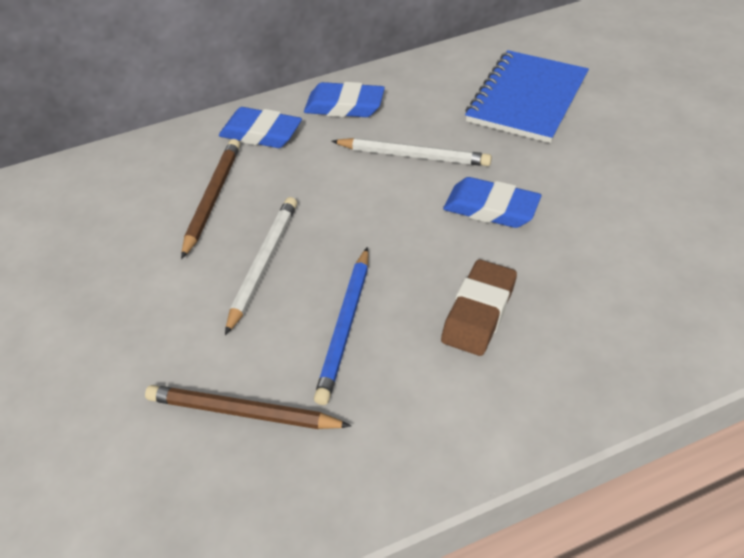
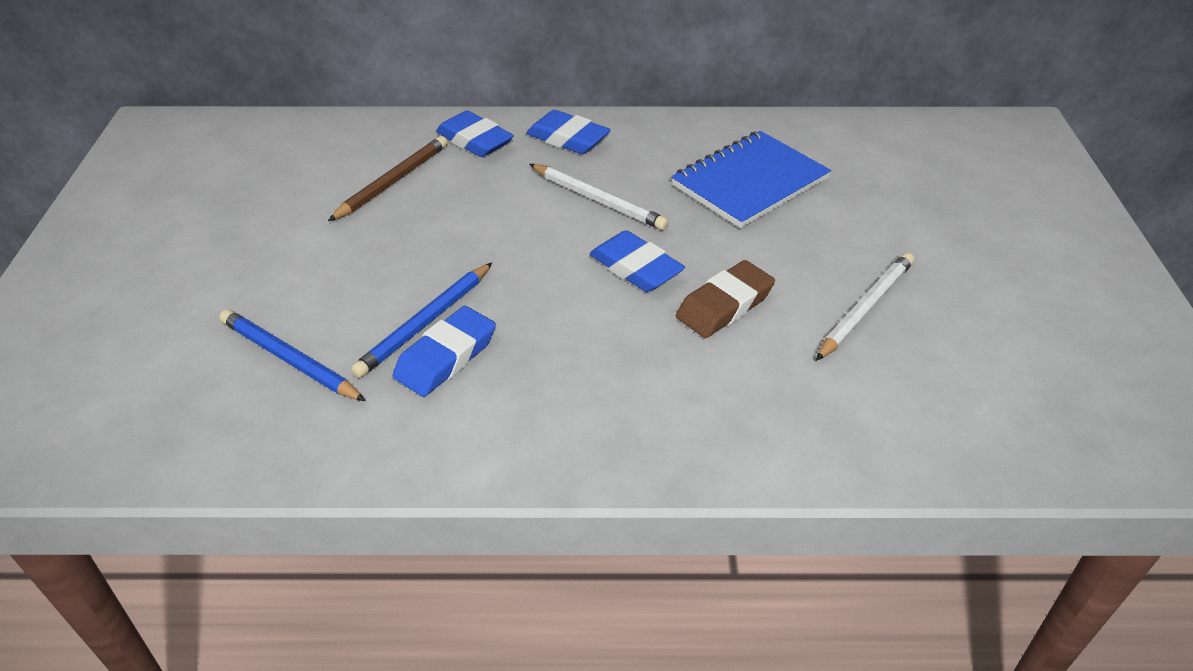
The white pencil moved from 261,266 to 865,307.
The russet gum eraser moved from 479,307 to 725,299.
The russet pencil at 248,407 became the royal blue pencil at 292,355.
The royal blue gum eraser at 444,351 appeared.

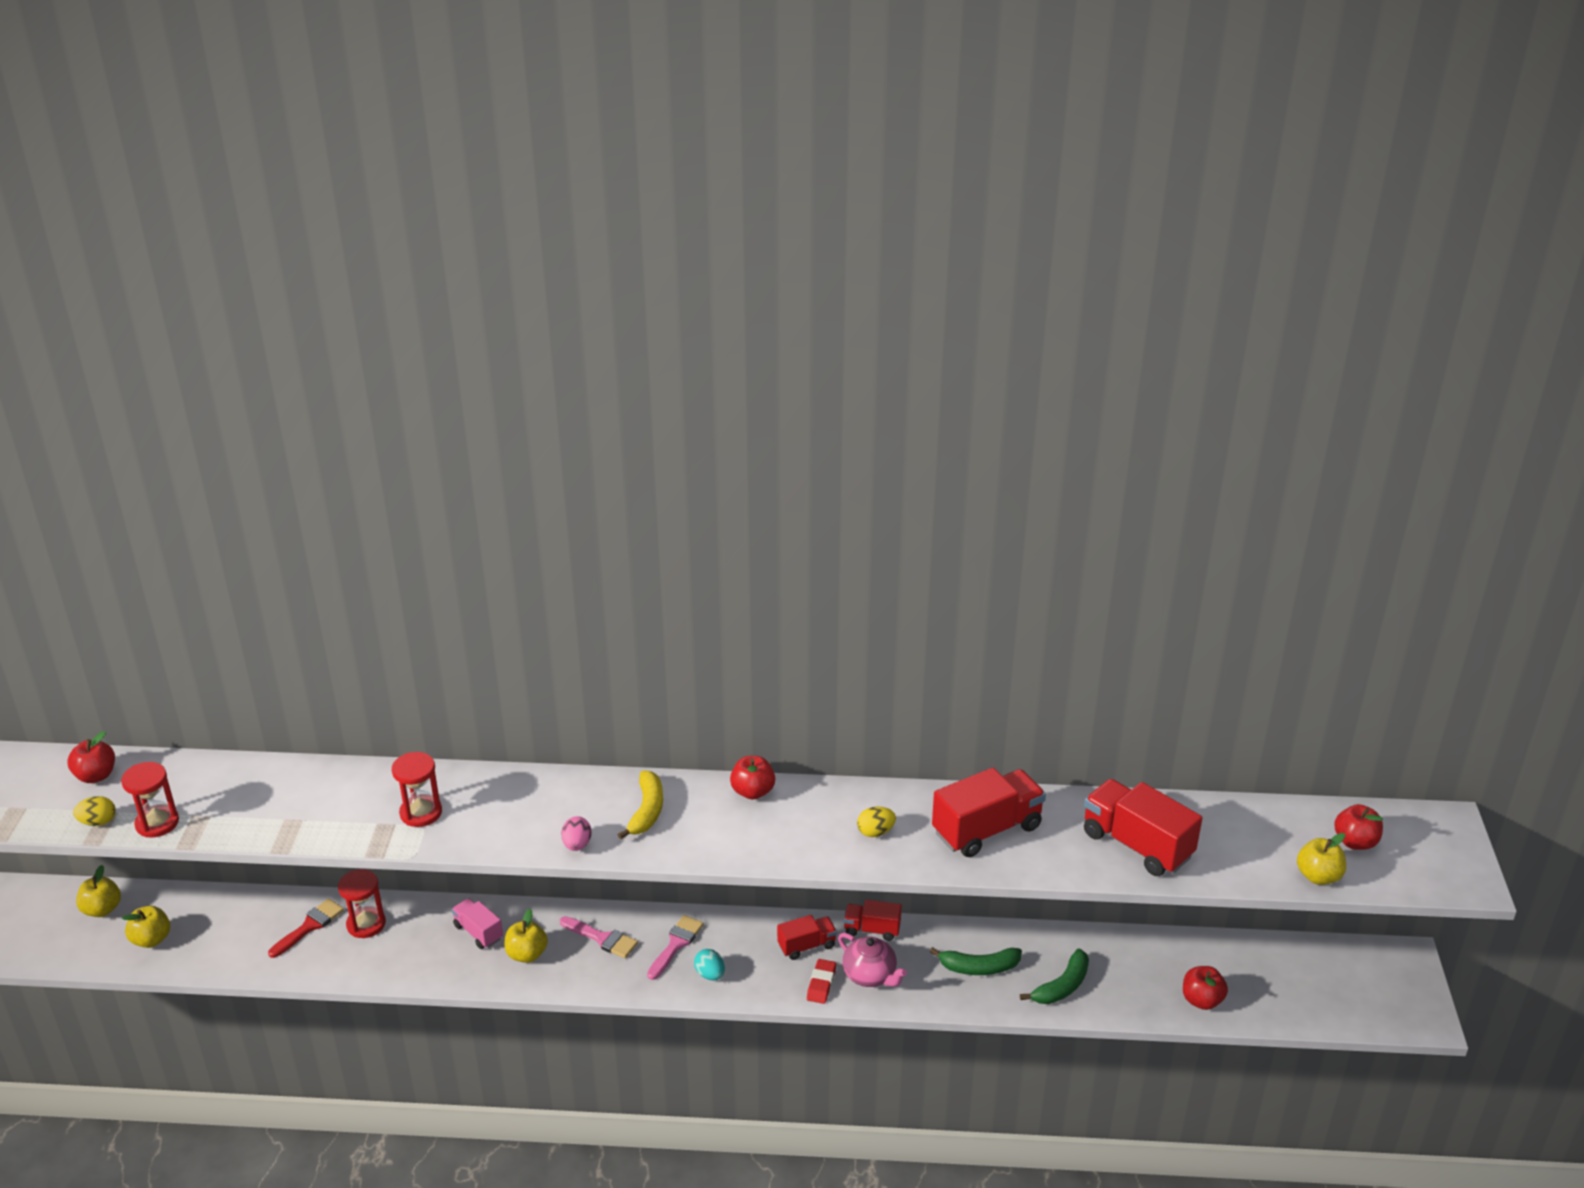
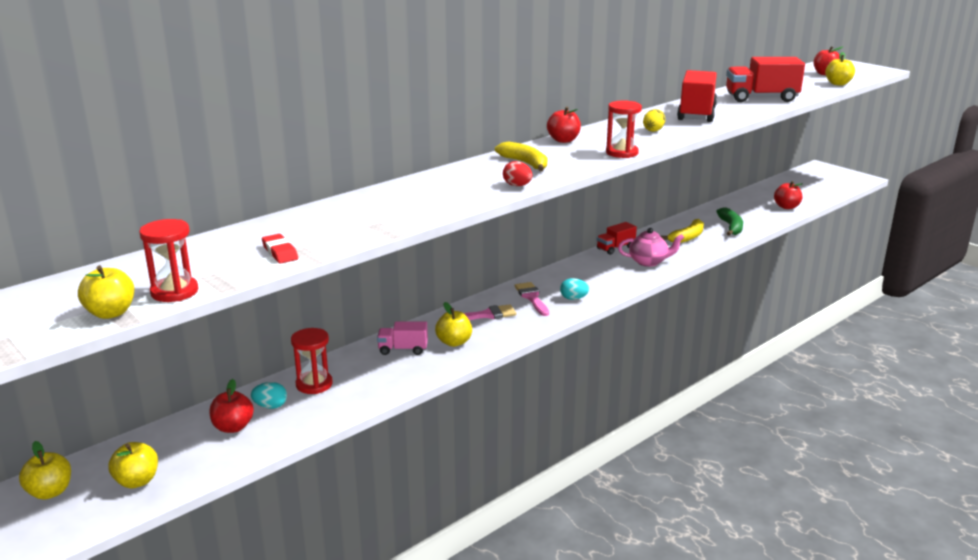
The scarlet apple fruit moved from 91,757 to 232,406.
The scarlet sandglass moved from 417,789 to 624,129.
The golden egg at 94,811 was replaced by the golden apple fruit at 106,292.
The rosy egg at 576,833 became the scarlet egg at 517,173.
The scarlet paintbrush at 306,928 was replaced by the aqua egg at 269,395.
The scarlet toy truck at 807,937 disappeared.
The green banana fruit at 976,961 became the golden banana fruit at 682,231.
The scarlet gum eraser moved from 821,981 to 280,249.

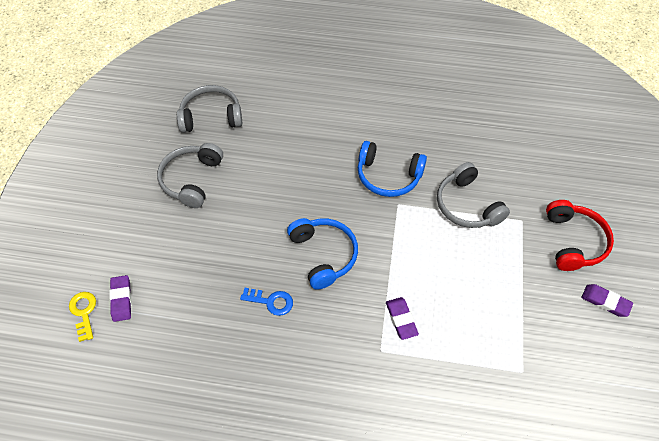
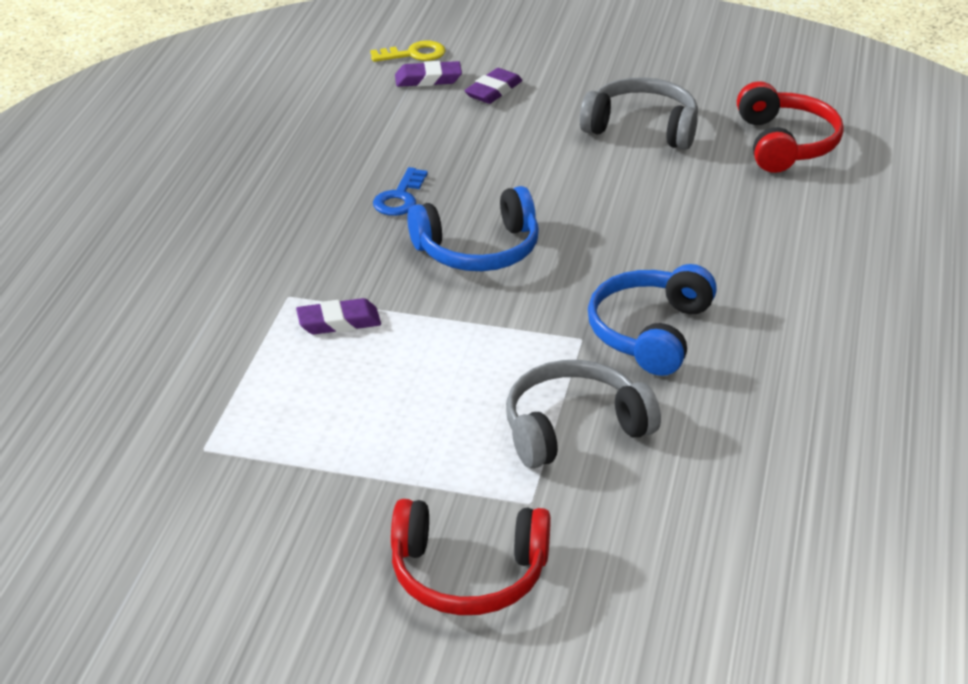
The ash-grey headphones at 209,109 became the scarlet headphones at 790,127.
The violet gum eraser moved from 607,300 to 493,86.

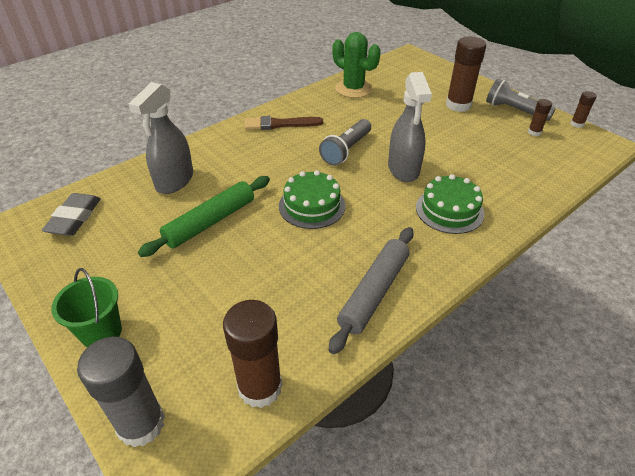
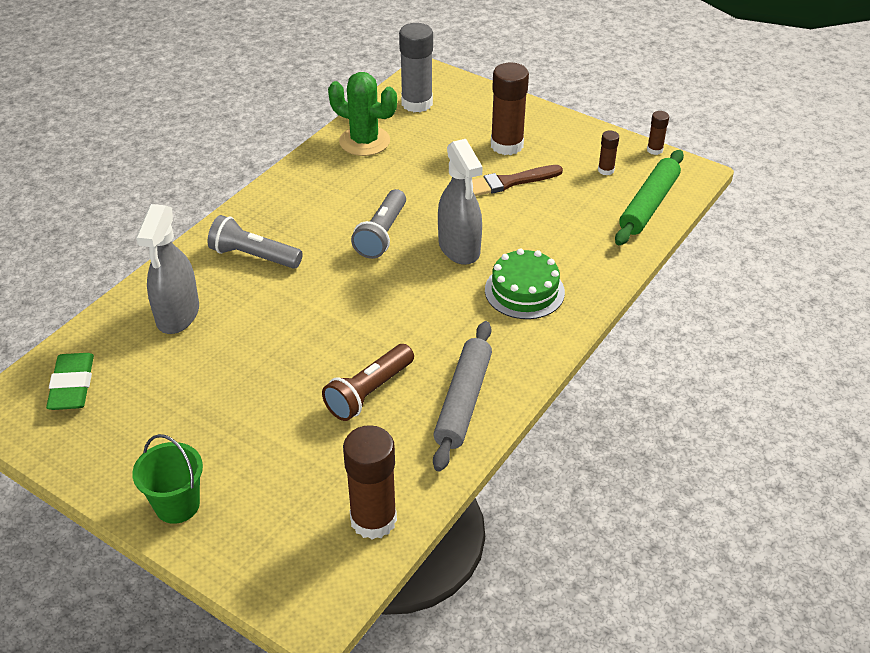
The ash-grey flashlight moved from 520,100 to 255,242.
The russet paintbrush moved from 283,123 to 517,180.
The green cake at 312,199 disappeared.
The green pastry roller moved from 204,216 to 649,197.
The ash-grey gum eraser at 71,214 became the green gum eraser at 70,381.
The ash-grey glue moved from 121,392 to 416,67.
The russet flashlight at 368,382 appeared.

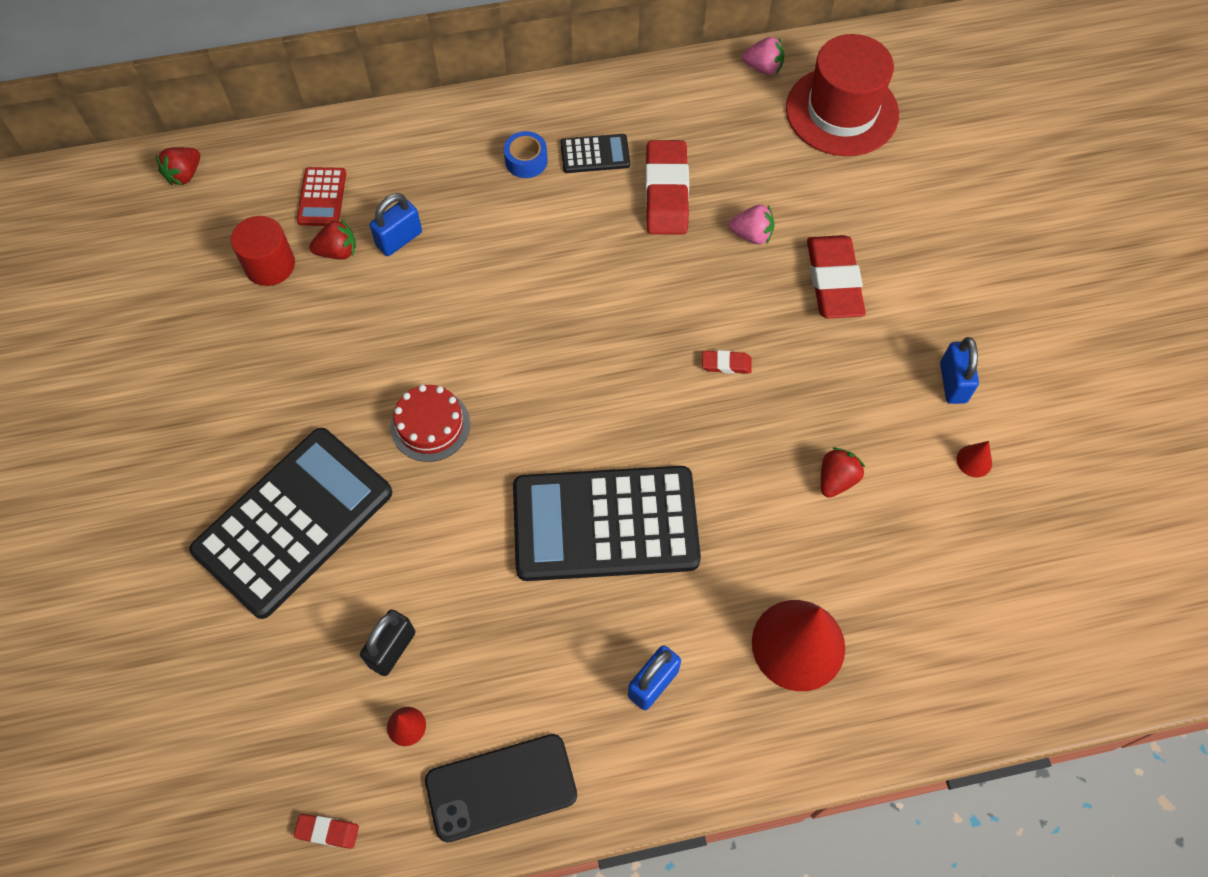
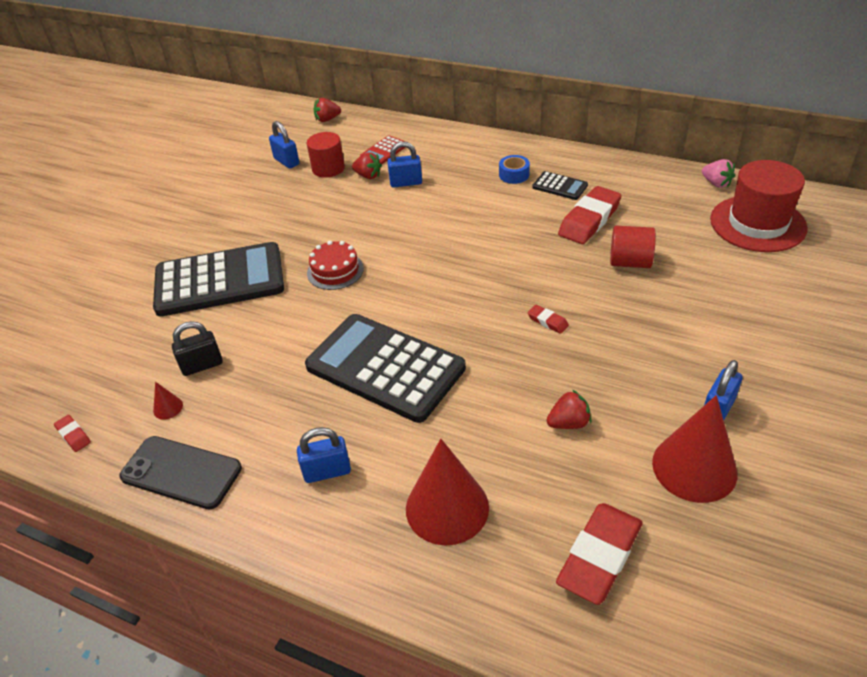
The rosy strawberry at 751,224 was replaced by the scarlet solid cylinder at 633,247.
The scarlet gum eraser moved from 836,276 to 599,554.
The scarlet cone shape at 974,459 changed to 2.46 times the size.
The royal blue padlock at 284,144 appeared.

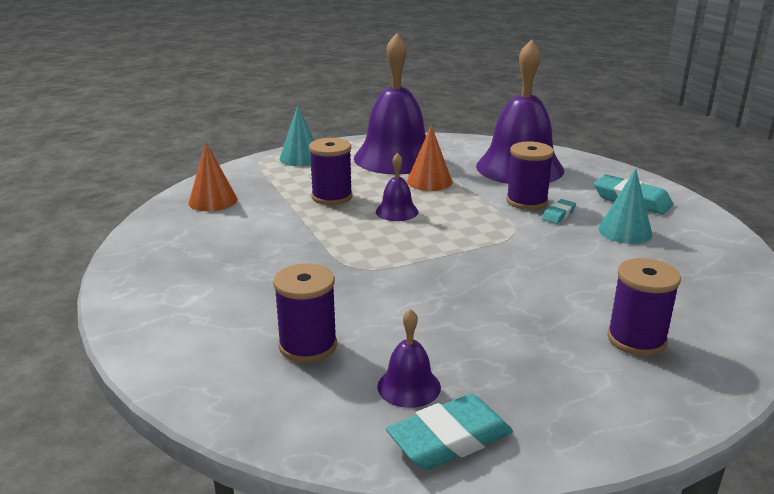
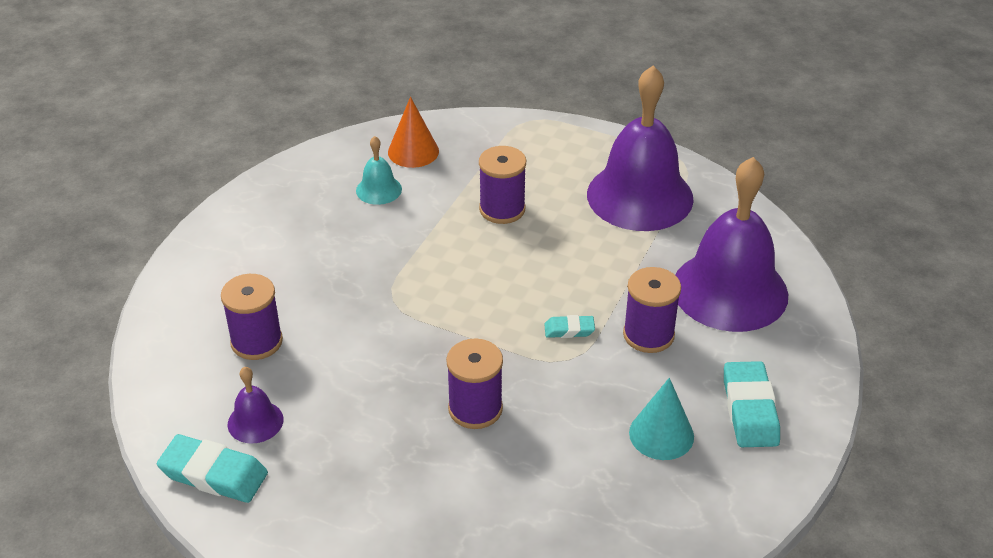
The aqua cone shape at 296,135 disappeared.
The bright orange cone shape at 429,158 disappeared.
The violet school bell at 397,187 disappeared.
The aqua gum eraser moved from 559,211 to 569,326.
The violet spool moved from 644,307 to 474,384.
The aqua school bell at 379,170 appeared.

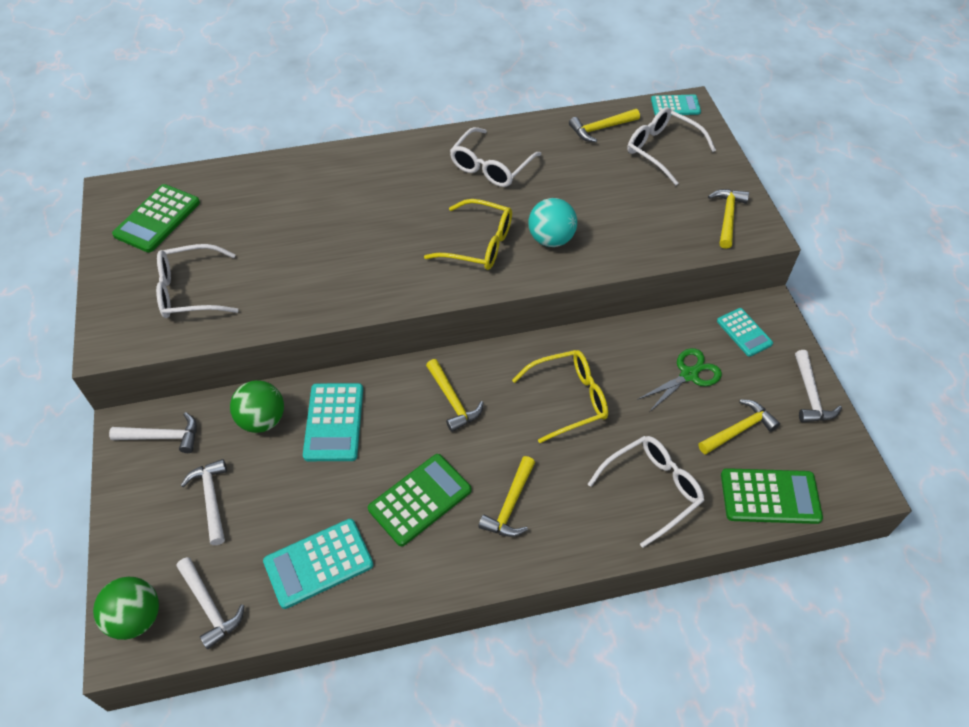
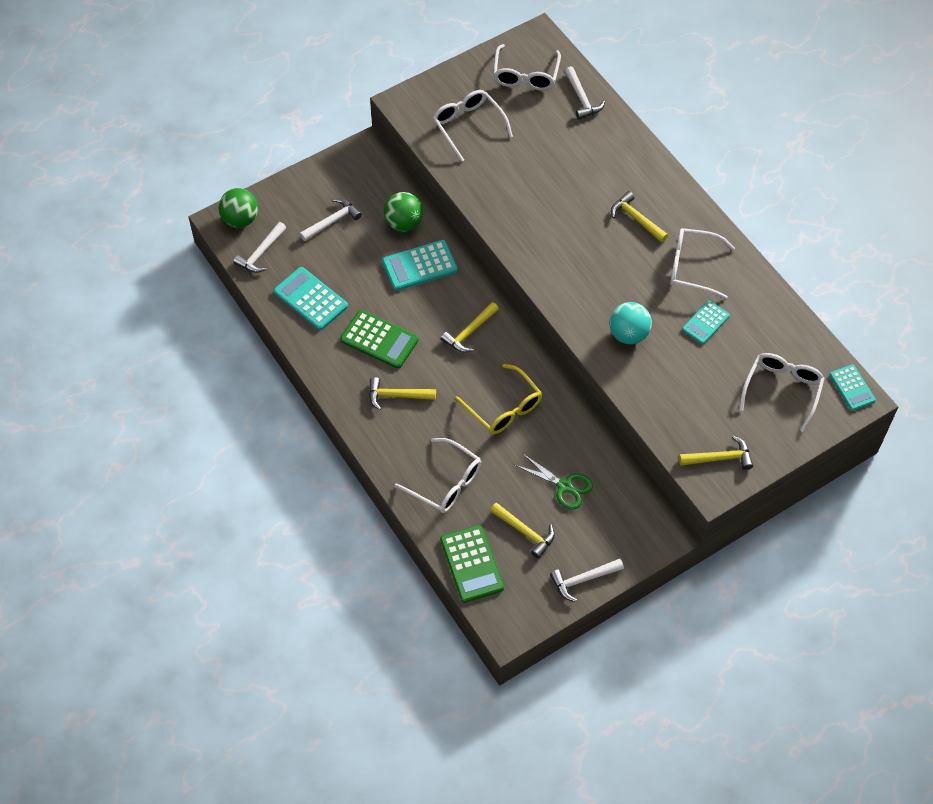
The golden hammer moved from 604,125 to 639,217.
The green adding machine at 156,218 was replaced by the white glasses at 527,67.
The golden glasses at 468,234 disappeared.
The aqua adding machine moved from 745,332 to 706,322.
The white hammer moved from 153,432 to 585,93.

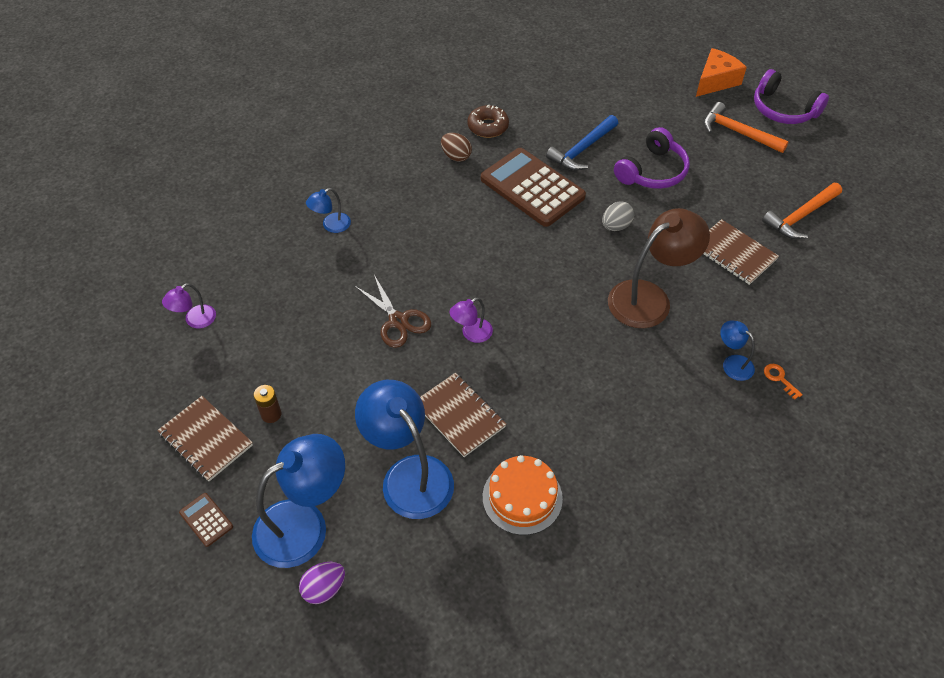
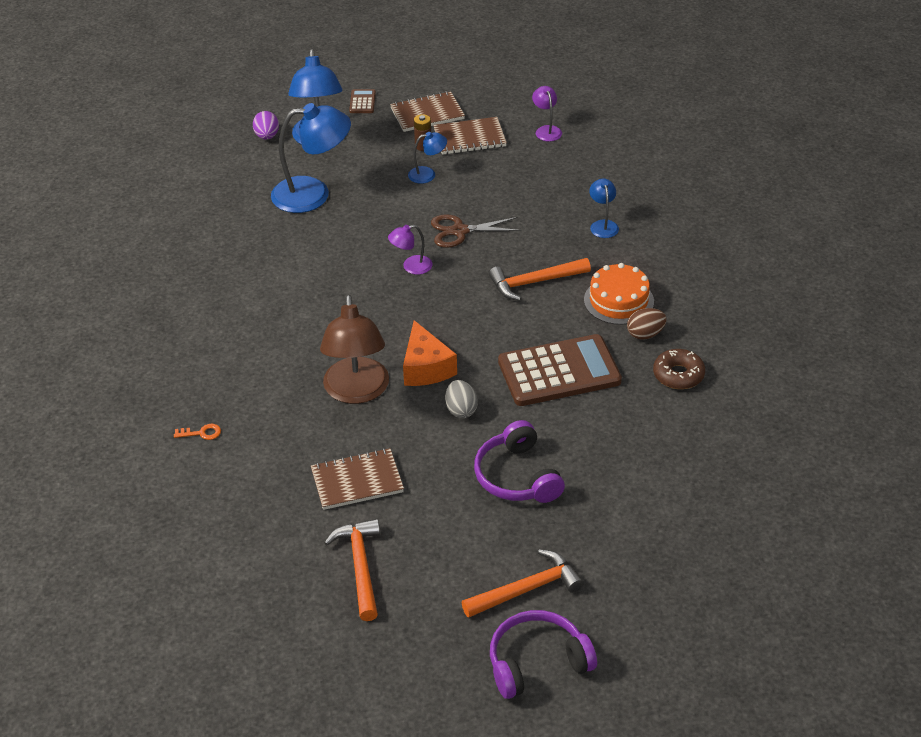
The bright orange cheese wedge moved from 721,72 to 430,353.
The royal blue hammer at 582,143 disappeared.
The violet desk lamp at 471,320 turned 105 degrees counterclockwise.
The royal blue desk lamp moved from 737,350 to 427,158.
The russet notebook moved from 463,415 to 470,136.
The bright orange cake moved from 523,495 to 619,294.
The russet adding machine at 206,520 turned 75 degrees counterclockwise.
The bright orange hammer at 540,279 appeared.

